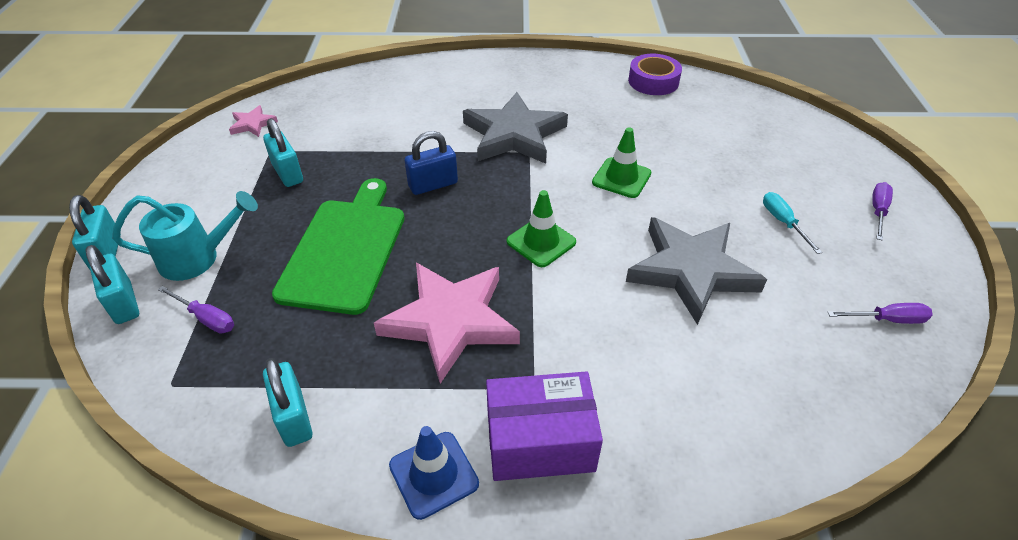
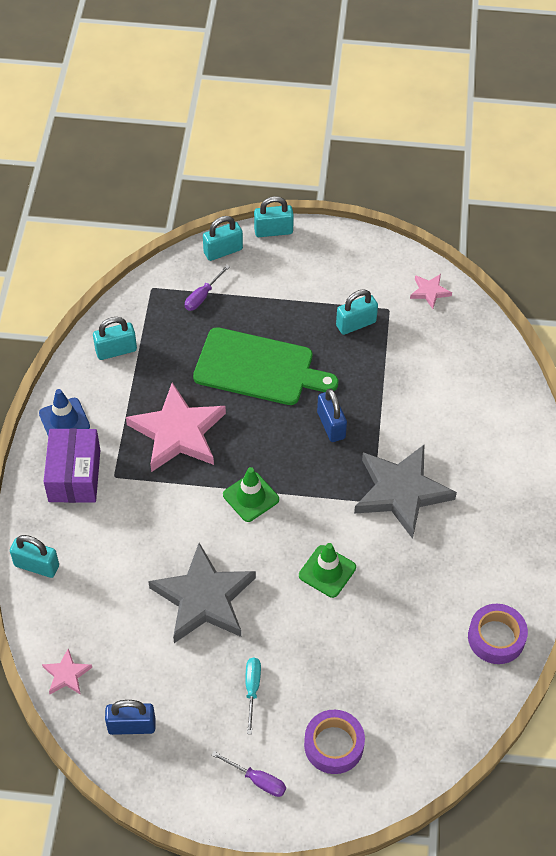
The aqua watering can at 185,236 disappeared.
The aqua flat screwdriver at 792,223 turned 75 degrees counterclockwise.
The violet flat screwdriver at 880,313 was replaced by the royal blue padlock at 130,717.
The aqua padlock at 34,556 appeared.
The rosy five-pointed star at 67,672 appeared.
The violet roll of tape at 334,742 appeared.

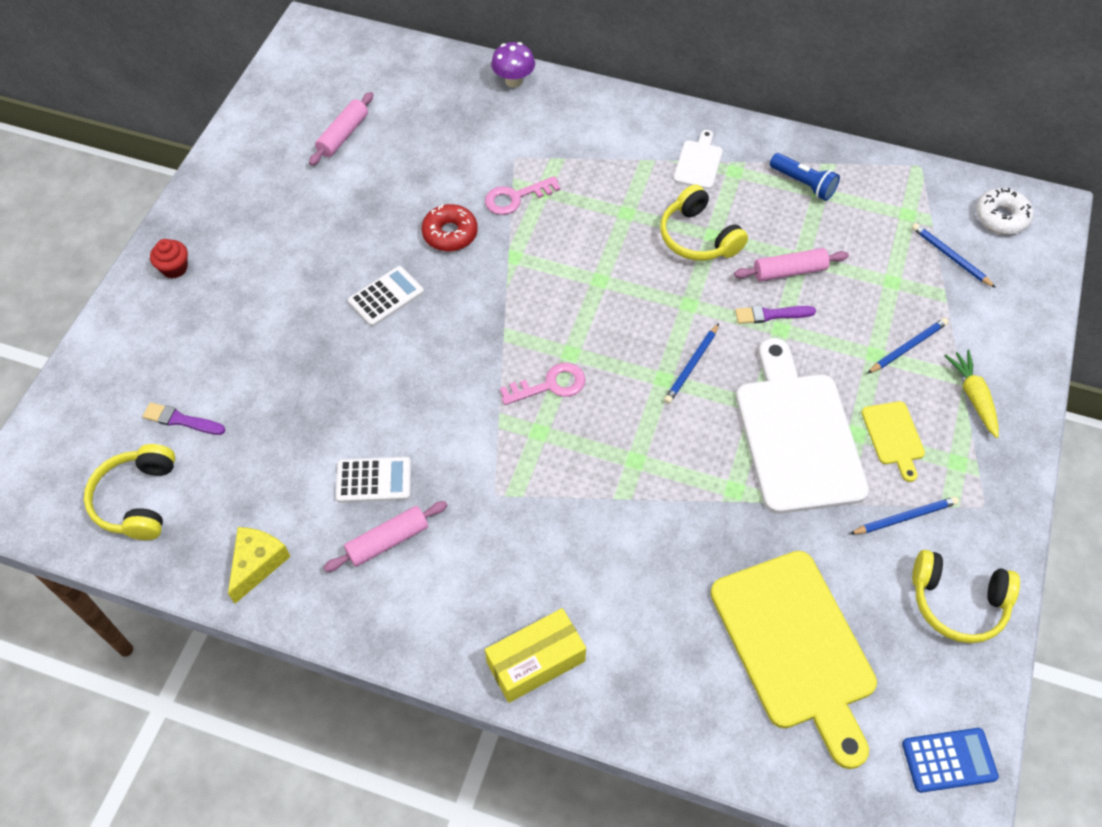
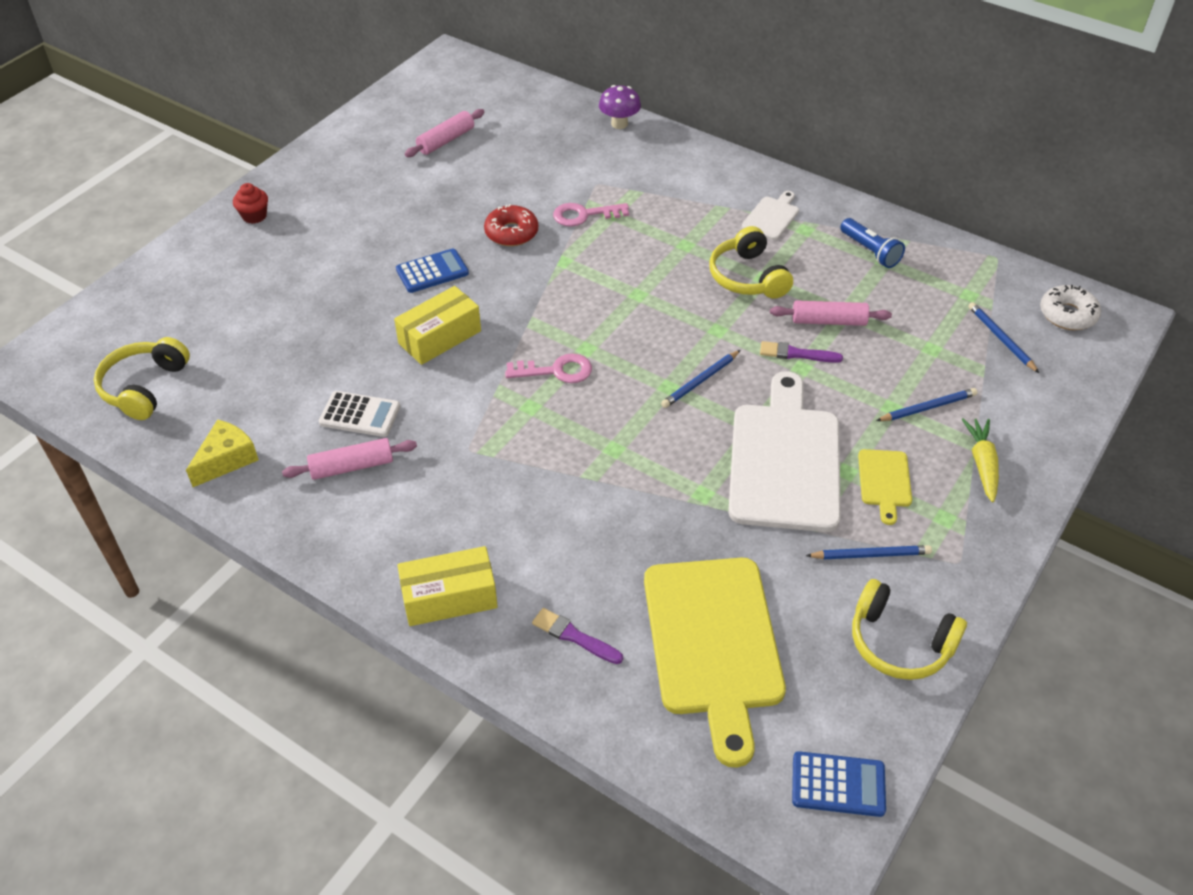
The white adding machine at 386,296 became the royal blue adding machine at 432,270.
The violet paintbrush moved from 184,418 to 577,636.
The golden package at 437,325 appeared.

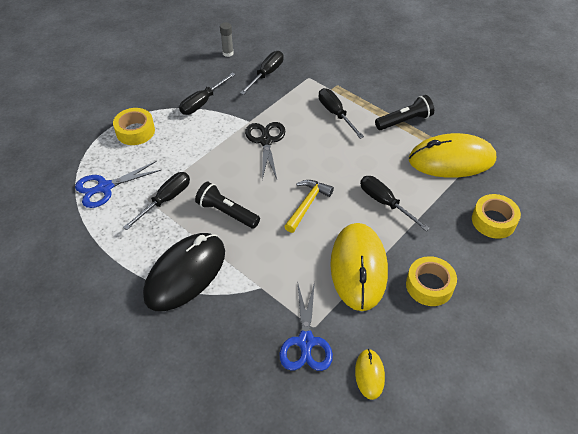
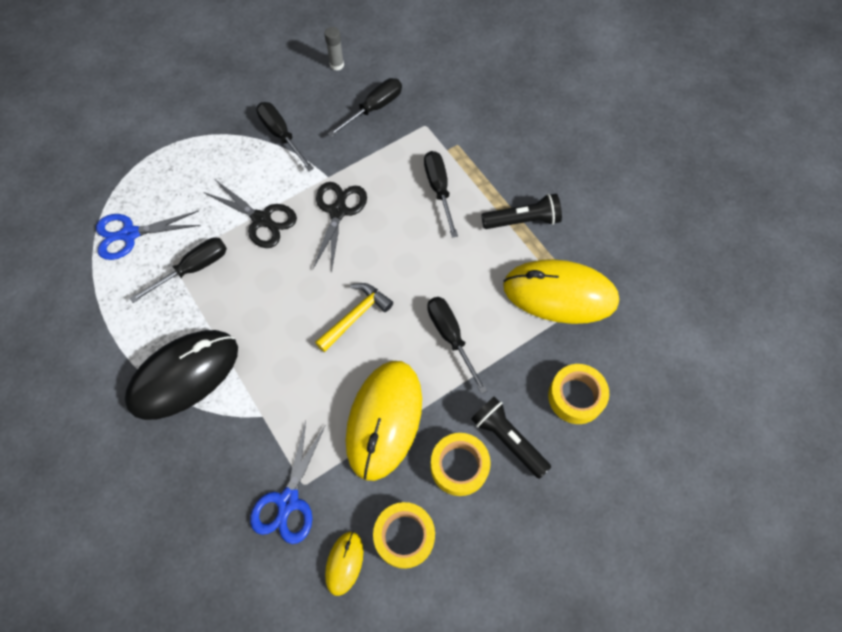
The jet-black flat screwdriver at 207,93 turned 90 degrees clockwise.
The golden roll of tape moved from 134,126 to 404,535.
The jet-black flashlight moved from 227,205 to 511,437.
The jet-black shears at 250,214 appeared.

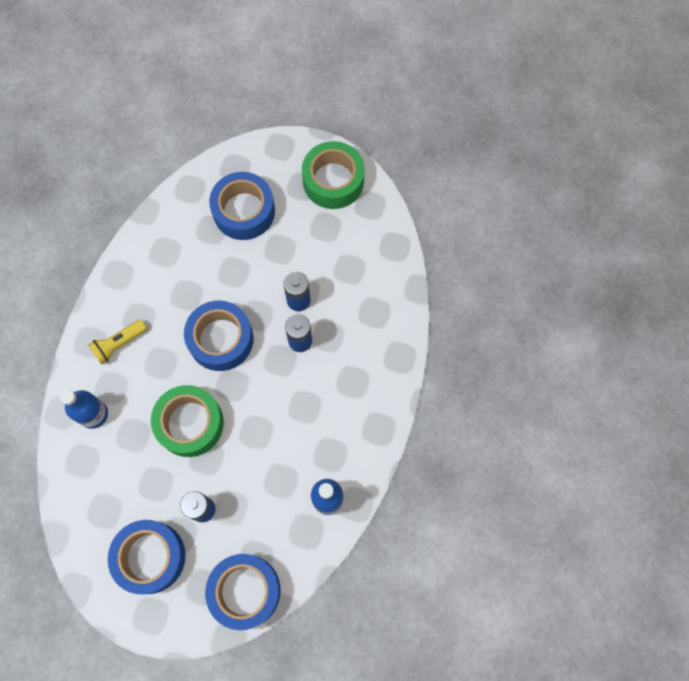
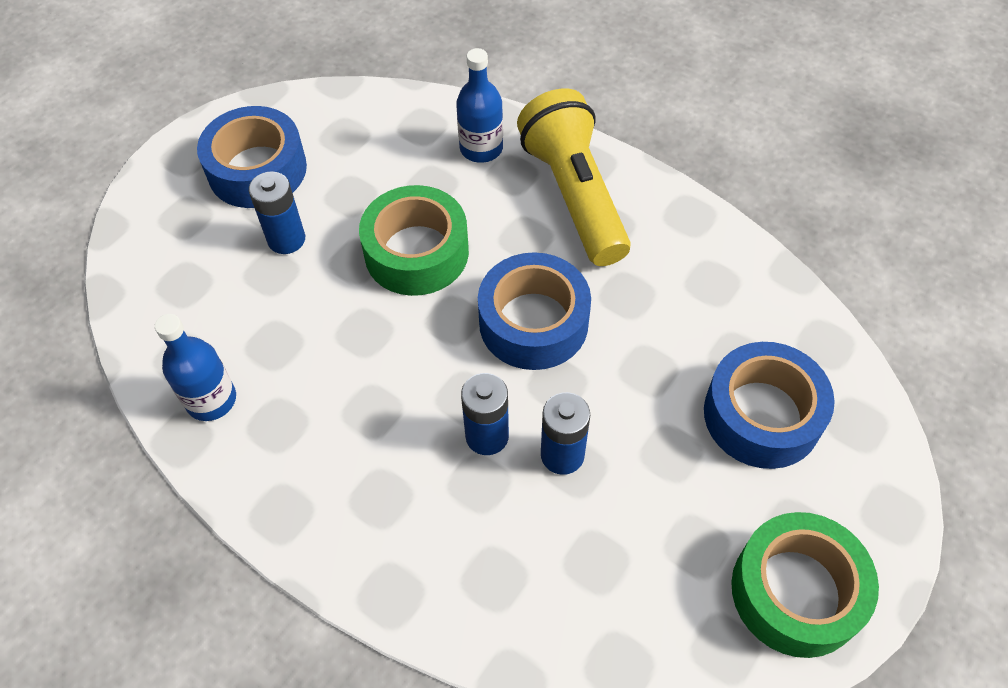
The golden flashlight at 117,342 changed to 2.00 times the size.
The royal blue roll of tape at 243,592 disappeared.

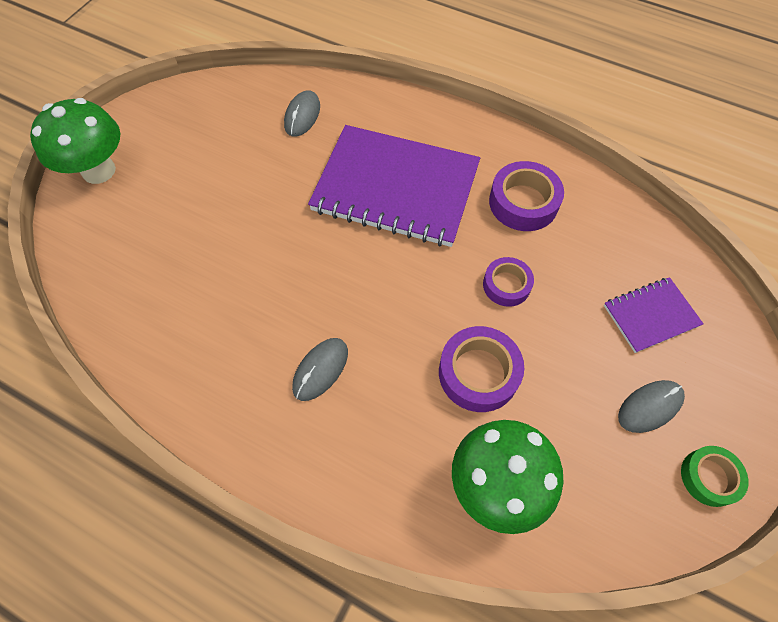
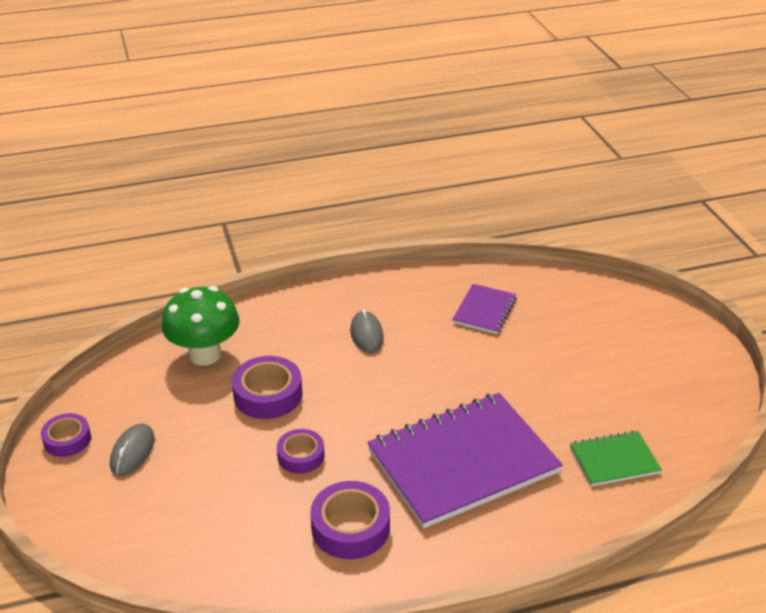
The ash-grey computer mouse at 302,113 was replaced by the green notebook at 616,458.
The green mushroom at 75,141 disappeared.
The violet notebook moved from 654,315 to 484,309.
The green roll of tape at 714,476 became the violet roll of tape at 66,435.

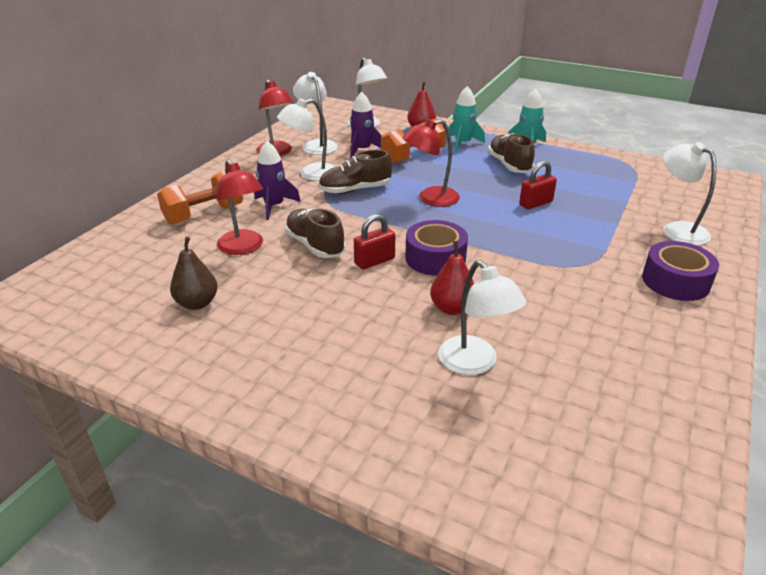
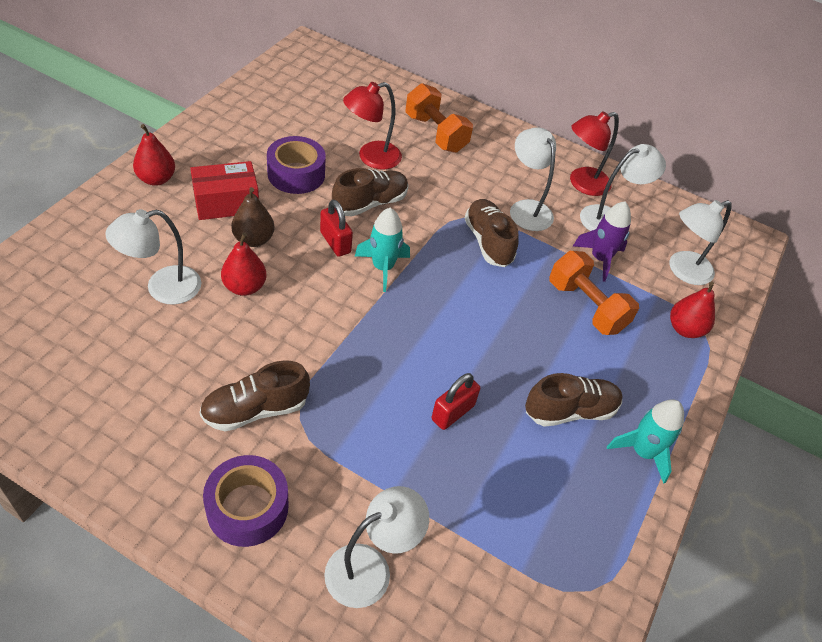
The aqua spaceship moved from 467,119 to 382,250.
The scarlet desk lamp at 431,163 disappeared.
The violet spaceship at 277,180 disappeared.
The scarlet padlock at 538,185 turned 75 degrees clockwise.
The violet roll of tape moved from 436,248 to 296,165.
The russet pear fruit moved from 194,273 to 253,217.
The scarlet pear fruit at 154,155 appeared.
The scarlet package at 224,190 appeared.
The russet sneaker at 254,396 appeared.

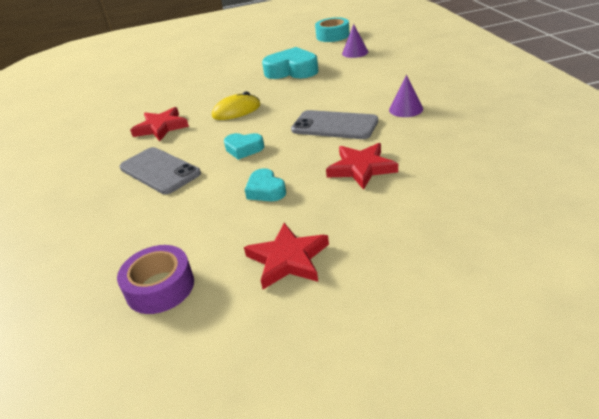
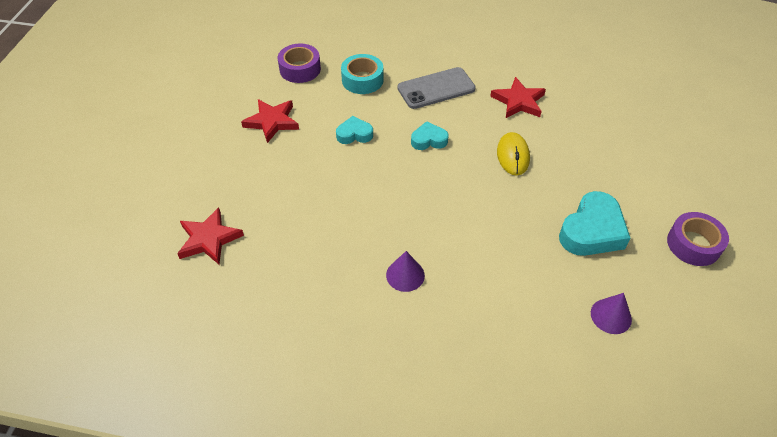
The aqua roll of tape moved from 332,29 to 362,74.
The ash-grey smartphone at 334,124 disappeared.
The aqua heart at 244,146 turned 45 degrees clockwise.
The scarlet five-pointed star moved from 362,166 to 210,235.
The violet roll of tape at 698,239 appeared.

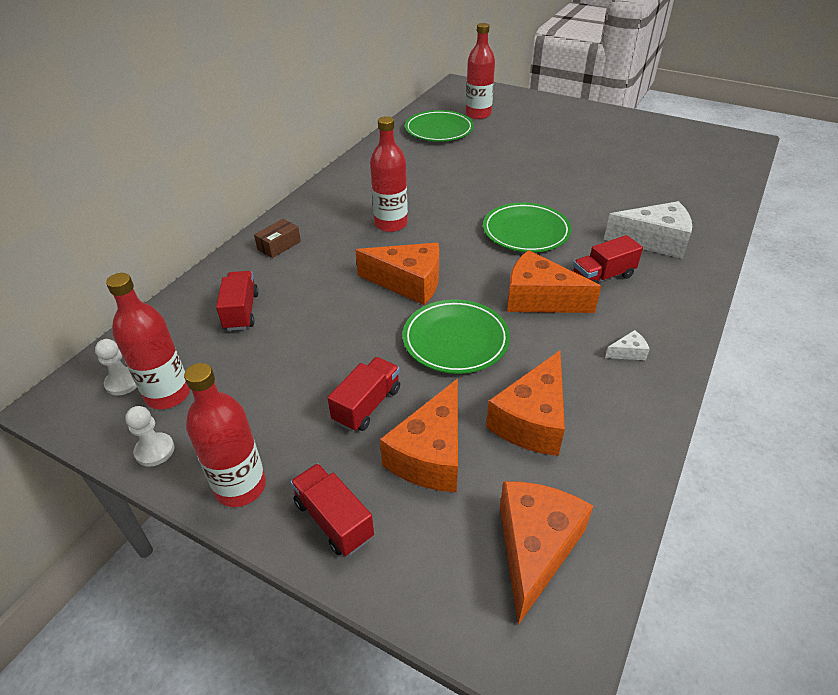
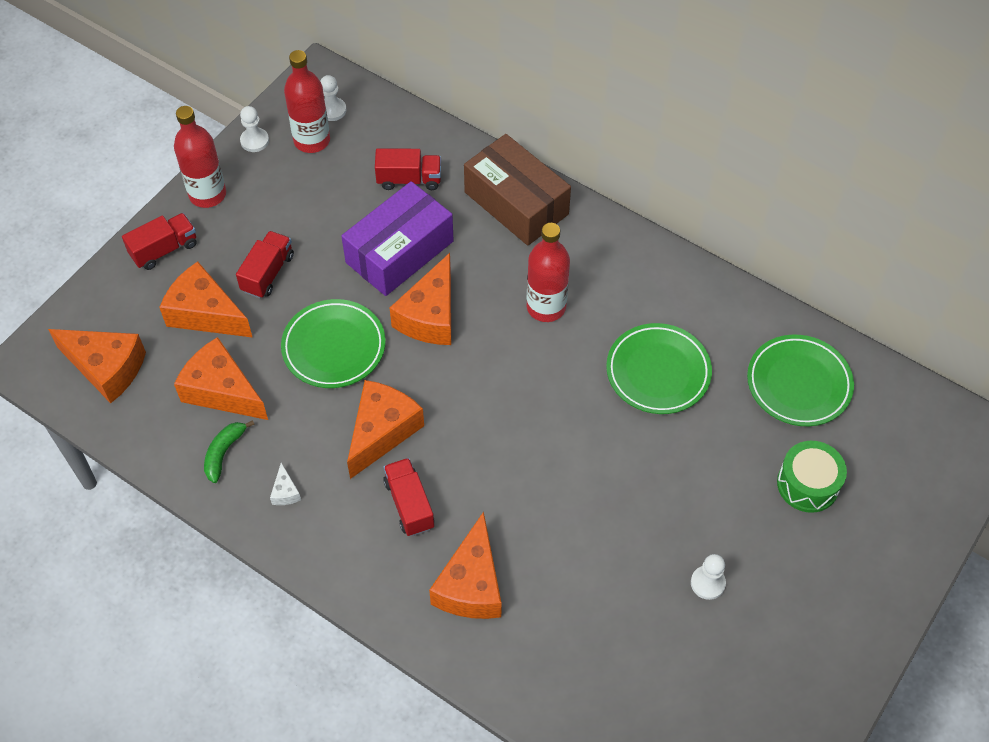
The scarlet bottle at 480,71 disappeared.
The white cheese wedge at 648,230 became the bright orange cheese wedge at 465,565.
The green flat dish moved from 527,227 to 659,368.
The russet package at 277,238 changed to 2.27 times the size.
The scarlet toy truck at 364,394 turned 105 degrees counterclockwise.
The violet package at 397,238 appeared.
The green banana fruit at 229,451 appeared.
The green snare drum at 812,477 appeared.
The white game pawn at 708,577 appeared.

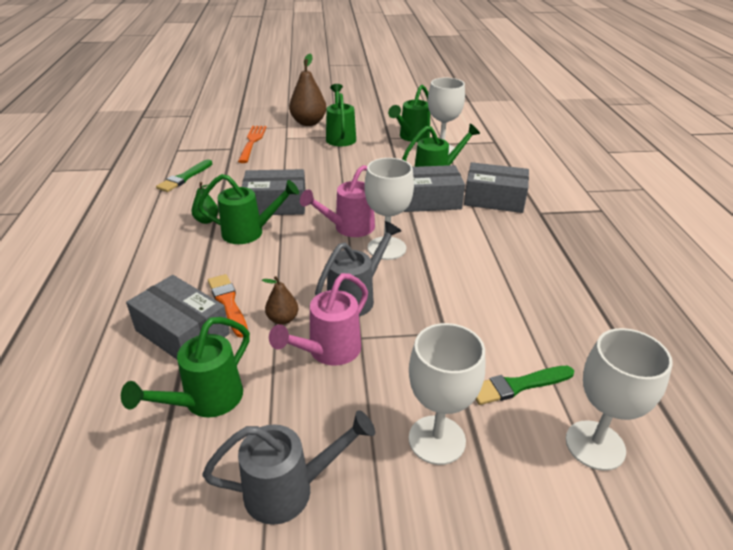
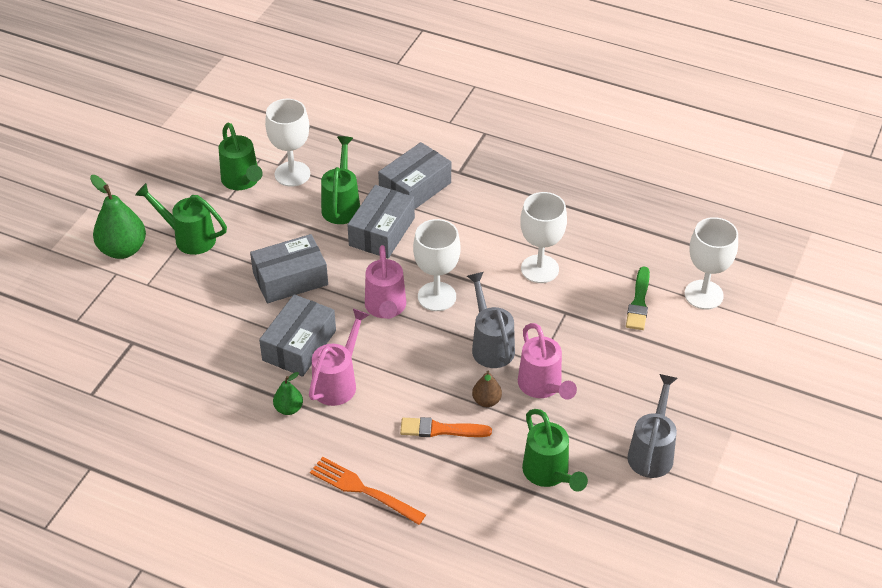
The russet pear fruit at 308,90 became the green pear fruit at 118,217.
The bright orange dinner fork moved from 252,144 to 368,491.
The green paintbrush at 184,175 disappeared.
The green watering can at 248,209 became the rosy watering can at 339,357.
The ash-grey package moved from 178,317 to 289,268.
The white chalice moved from 447,394 to 543,237.

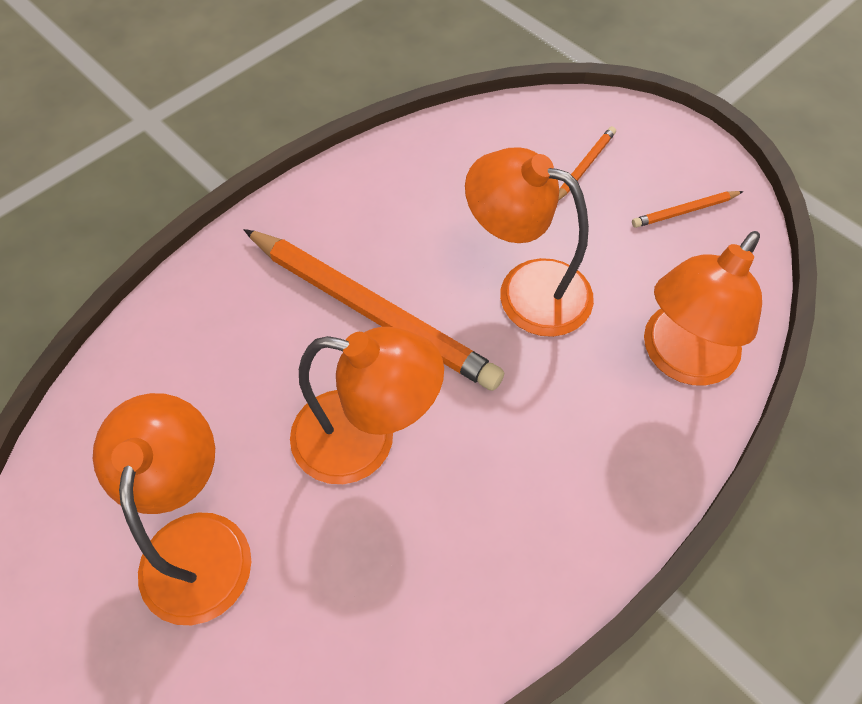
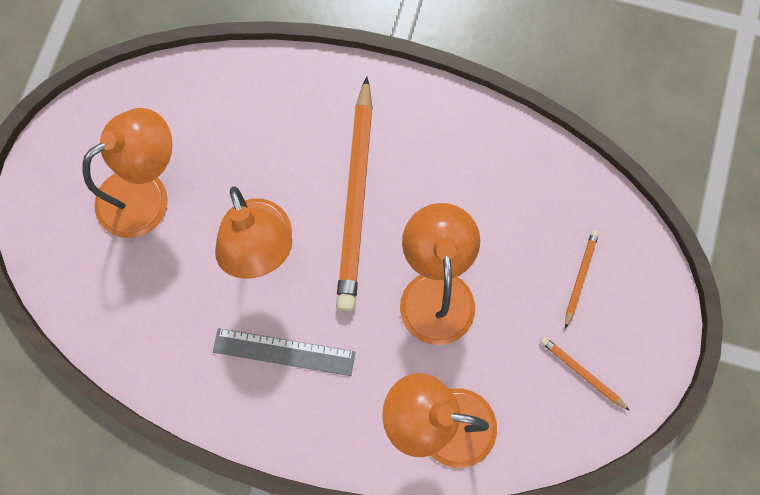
The bright orange pencil at 587,163 turned 75 degrees counterclockwise.
The ash-grey ruler at 284,352 appeared.

